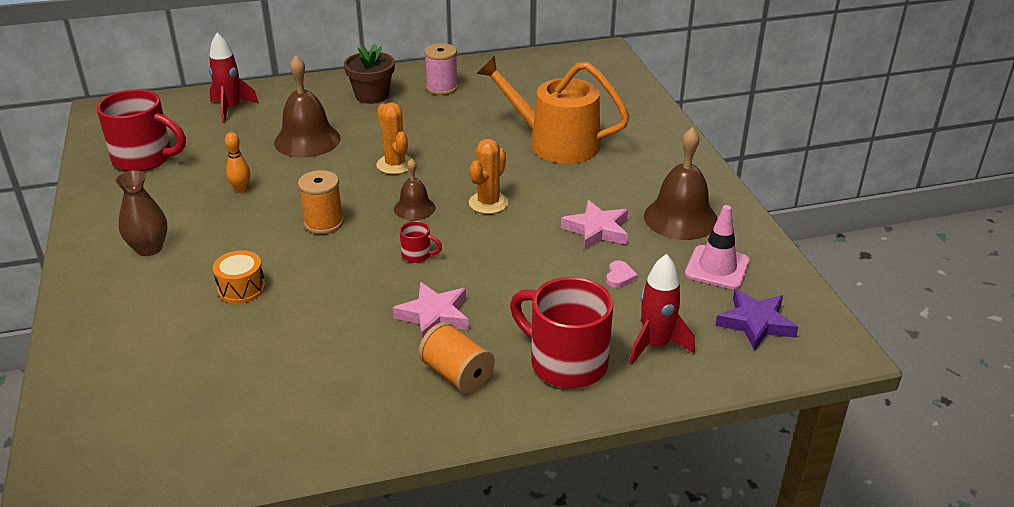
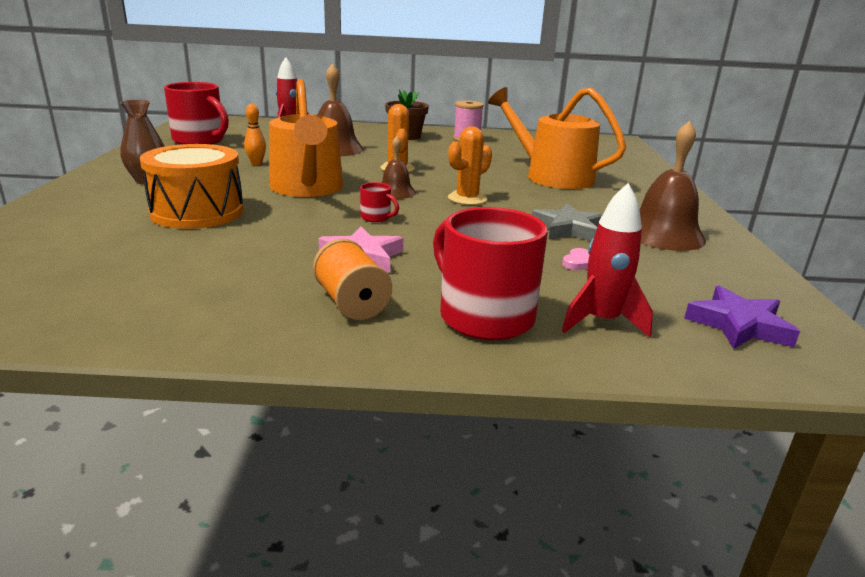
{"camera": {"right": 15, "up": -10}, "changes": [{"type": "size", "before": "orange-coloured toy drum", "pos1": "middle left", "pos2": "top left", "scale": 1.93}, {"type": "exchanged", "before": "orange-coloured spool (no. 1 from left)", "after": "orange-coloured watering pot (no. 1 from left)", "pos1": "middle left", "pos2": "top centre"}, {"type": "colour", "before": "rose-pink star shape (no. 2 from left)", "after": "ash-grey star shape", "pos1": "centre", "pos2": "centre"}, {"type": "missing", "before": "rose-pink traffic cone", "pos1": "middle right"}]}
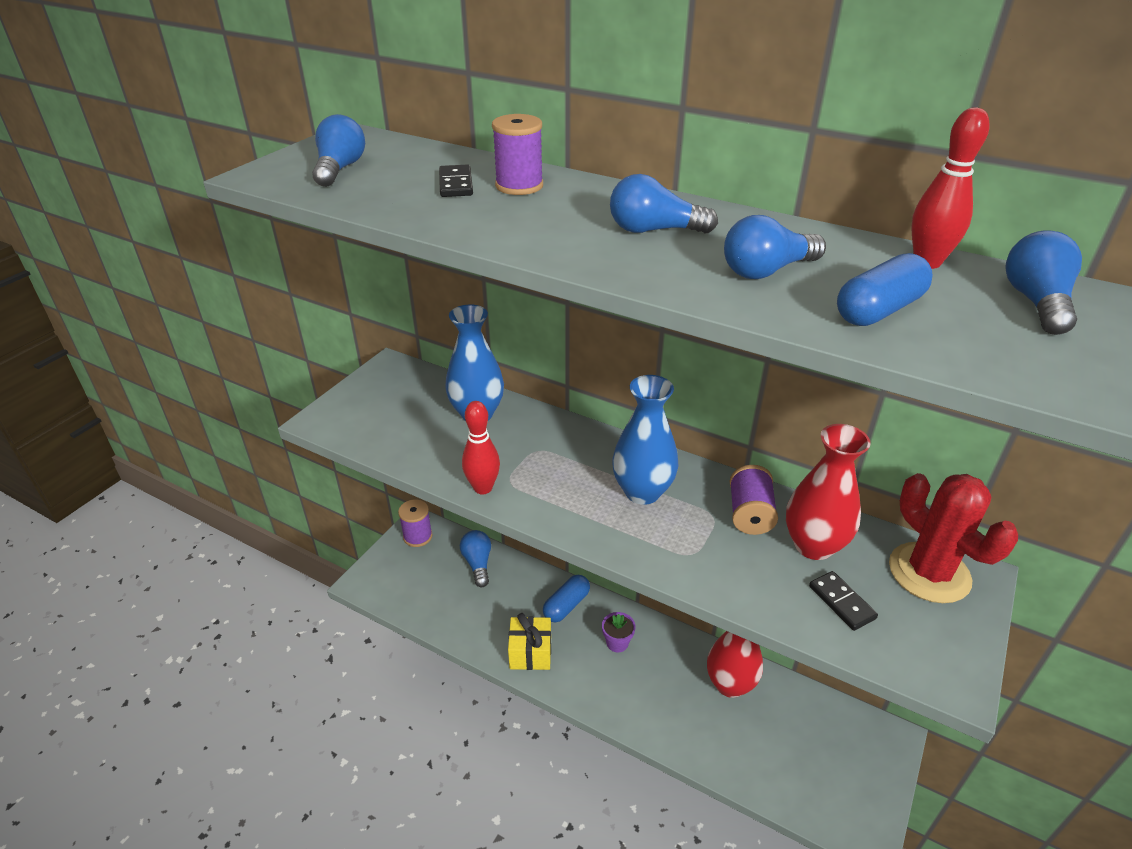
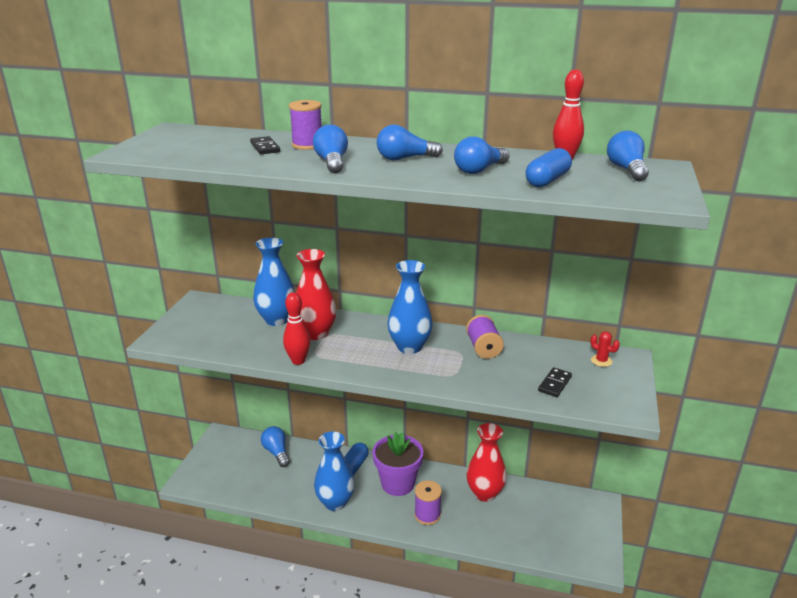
{"camera": {"right": -15, "up": -10}, "changes": [{"type": "relocated", "before": "crimson tall vase (no. 2 from left in the first image)", "after": "crimson tall vase (no. 1 from left)", "pos1": "middle right", "pos2": "centre"}, {"type": "relocated", "before": "cobalt light bulb (no. 1 from left in the first image)", "after": "cobalt light bulb (no. 2 from left)", "pos1": "top left", "pos2": "top centre"}, {"type": "exchanged", "before": "bright yellow gift", "after": "cobalt tall vase (no. 2 from left)", "pos1": "bottom centre", "pos2": "bottom centre"}, {"type": "size", "before": "purple plant pot", "pos1": "bottom centre", "pos2": "bottom centre", "scale": 2.0}, {"type": "relocated", "before": "purple spool (no. 1 from left in the first image)", "after": "purple spool (no. 2 from left)", "pos1": "centre", "pos2": "bottom centre"}, {"type": "spun", "before": "jet-black domino piece (no. 2 from left)", "pos1": "bottom right", "pos2": "middle right", "turn": 75}, {"type": "size", "before": "crimson prickly plant", "pos1": "middle right", "pos2": "middle right", "scale": 0.42}]}
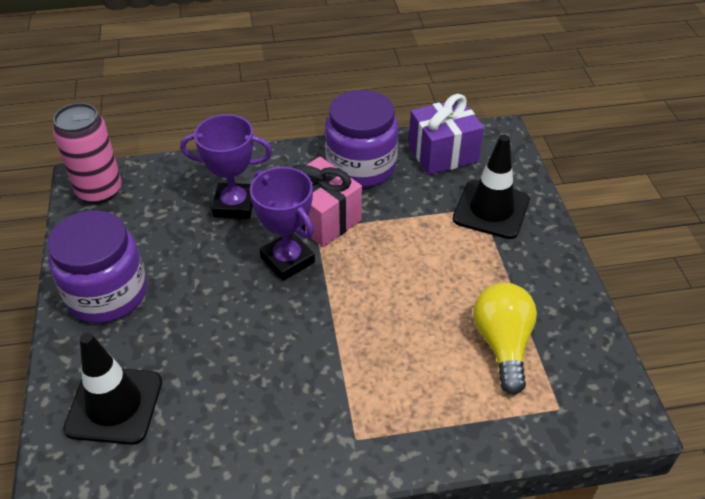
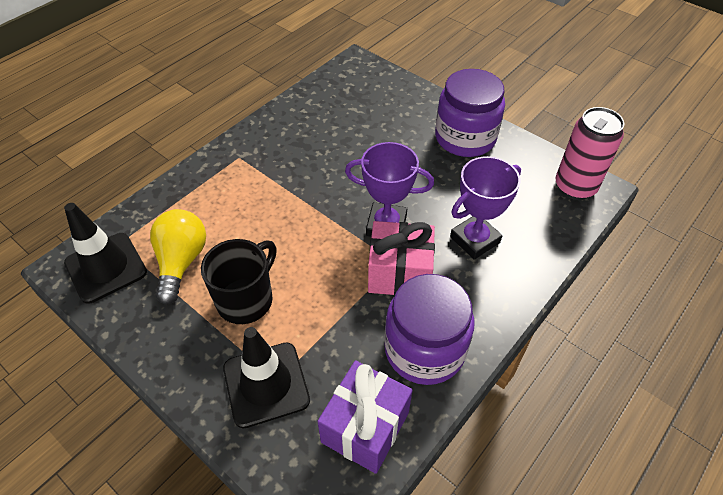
{"camera": {"right": 140, "up": 5}, "changes": [{"type": "relocated", "before": "jet-black traffic cone (no. 1 from left)", "pos1": "bottom left", "pos2": "middle left"}, {"type": "spun", "before": "bright yellow light bulb", "pos1": "bottom right", "pos2": "middle left", "turn": -135}, {"type": "appeared", "after": "jet-black tea mug", "pos2": "middle left"}]}
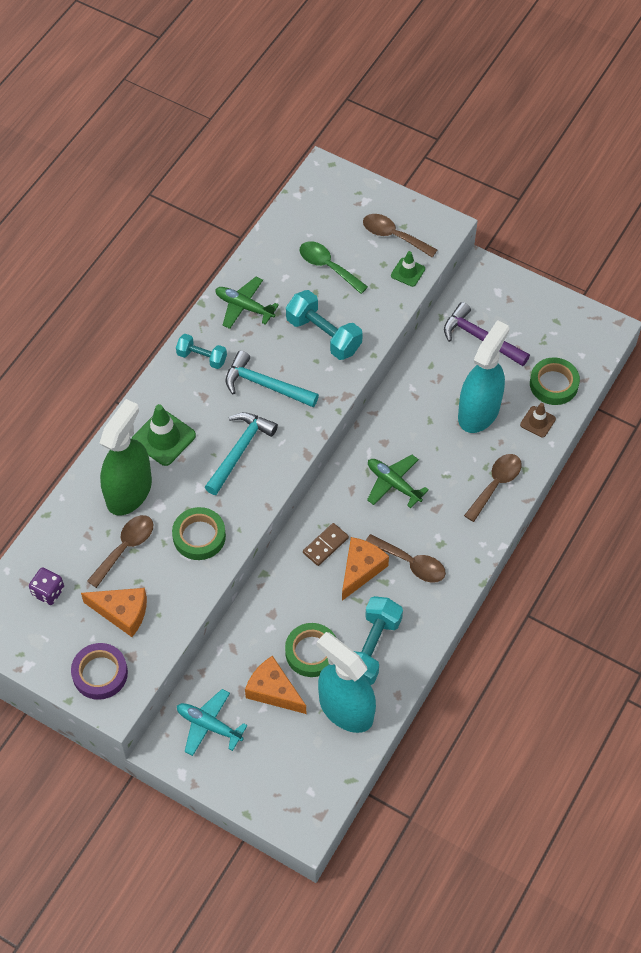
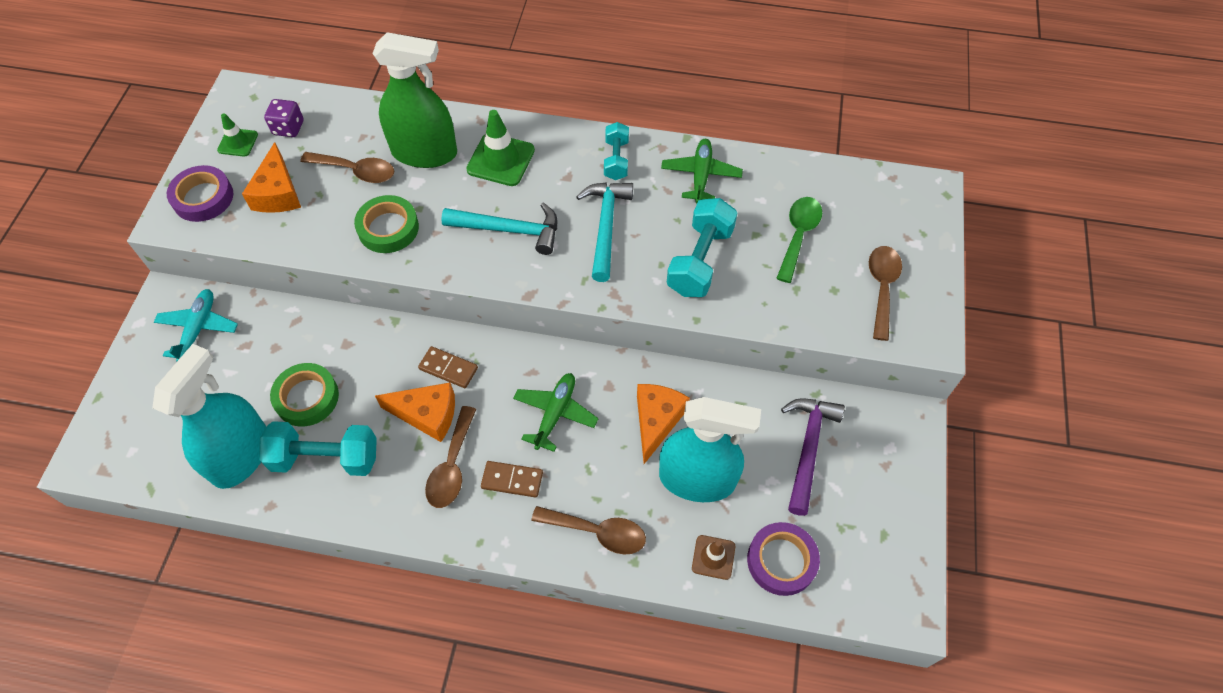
{"camera": {"right": 70, "up": 0}, "changes": [{"type": "relocated", "before": "emerald traffic cone (no. 2 from left in the first image)", "after": "emerald traffic cone (no. 1 from left)", "pos1": "top centre", "pos2": "top left"}, {"type": "appeared", "after": "brown domino piece (no. 2 from left)", "pos2": "bottom centre"}, {"type": "relocated", "before": "orange-coloured piece of cheese (no. 2 from left in the first image)", "after": "orange-coloured piece of cheese (no. 3 from left)", "pos1": "bottom centre", "pos2": "centre"}, {"type": "colour", "before": "emerald tape (no. 3 from left)", "after": "purple tape (no. 2 from left)", "pos1": "middle right", "pos2": "bottom centre"}]}
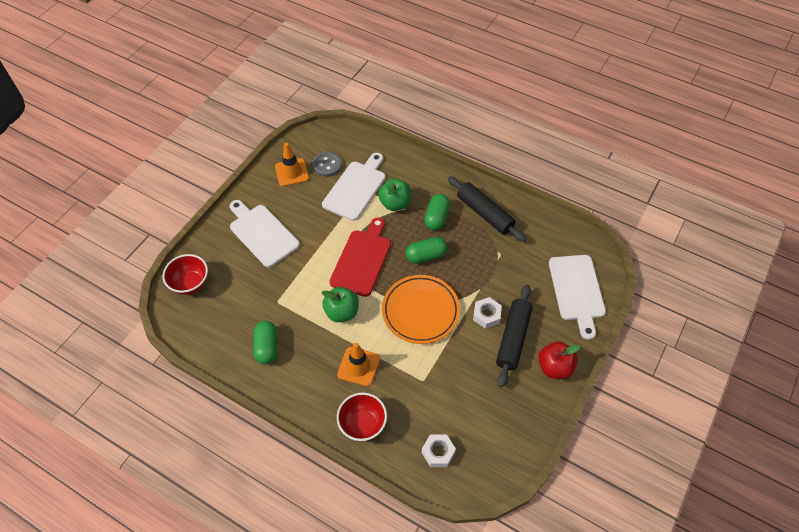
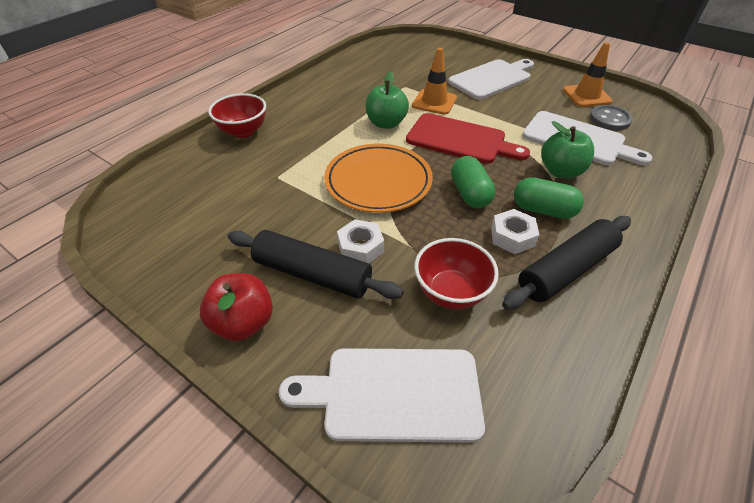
{"camera": {"right": 95, "up": -10}, "changes": [{"type": "relocated", "before": "orange-coloured traffic cone (no. 2 from left in the first image)", "after": "orange-coloured traffic cone (no. 1 from left)", "pos1": "bottom centre", "pos2": "top centre"}, {"type": "relocated", "before": "crimson bowl (no. 1 from left in the first image)", "after": "crimson bowl (no. 2 from left)", "pos1": "middle left", "pos2": "centre"}, {"type": "relocated", "before": "white nut (no. 1 from left in the first image)", "after": "white nut (no. 2 from left)", "pos1": "bottom centre", "pos2": "middle right"}, {"type": "missing", "before": "emerald pill (no. 1 from left)", "pos1": "middle left"}]}
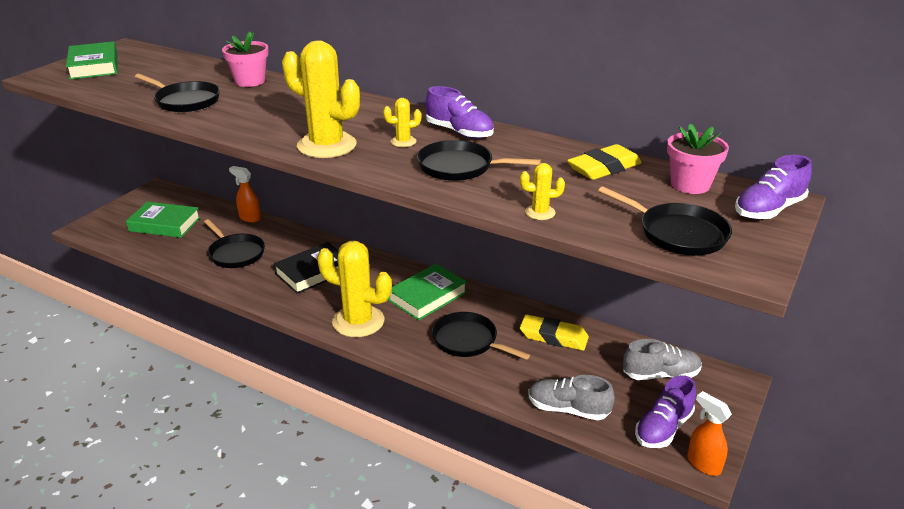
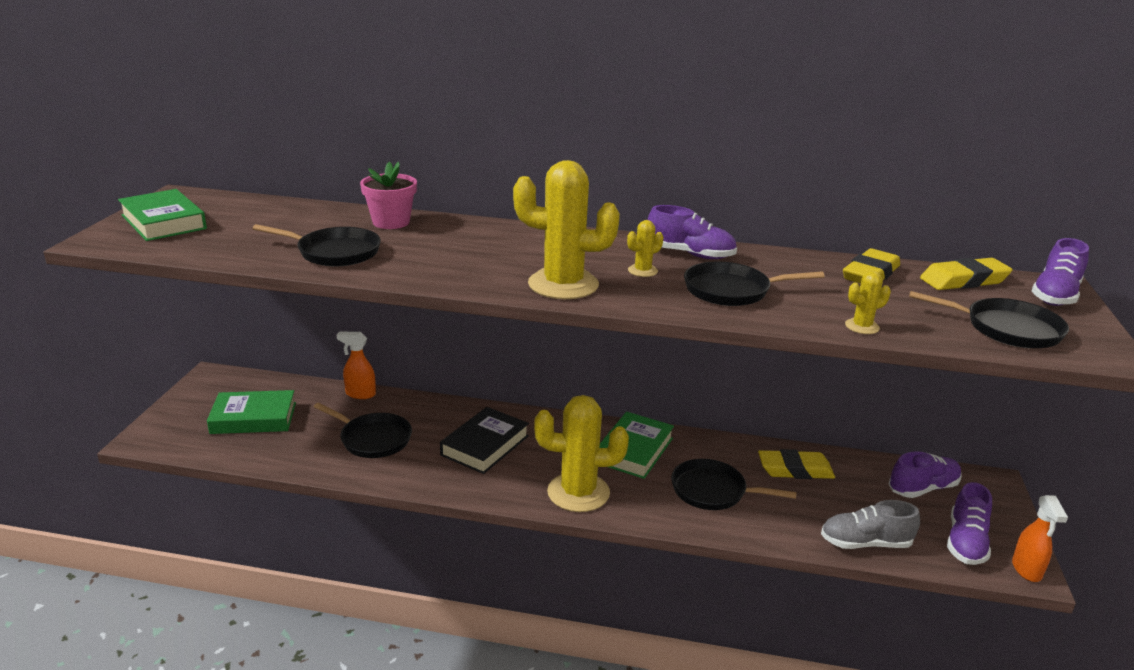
{"camera": {"right": -20, "up": -5}, "changes": [{"type": "colour", "before": "ash-grey sneaker (no. 2 from left)", "after": "purple sneaker (no. 2 from left)", "pos1": "bottom right", "pos2": "bottom right"}, {"type": "exchanged", "before": "rose-pink plant pot (no. 2 from left)", "after": "bright yellow eraser (no. 3 from left)", "pos1": "top right", "pos2": "middle right"}, {"type": "spun", "before": "orange-coloured sprayer (no. 2 from left)", "pos1": "bottom right", "pos2": "bottom right", "turn": -120}]}
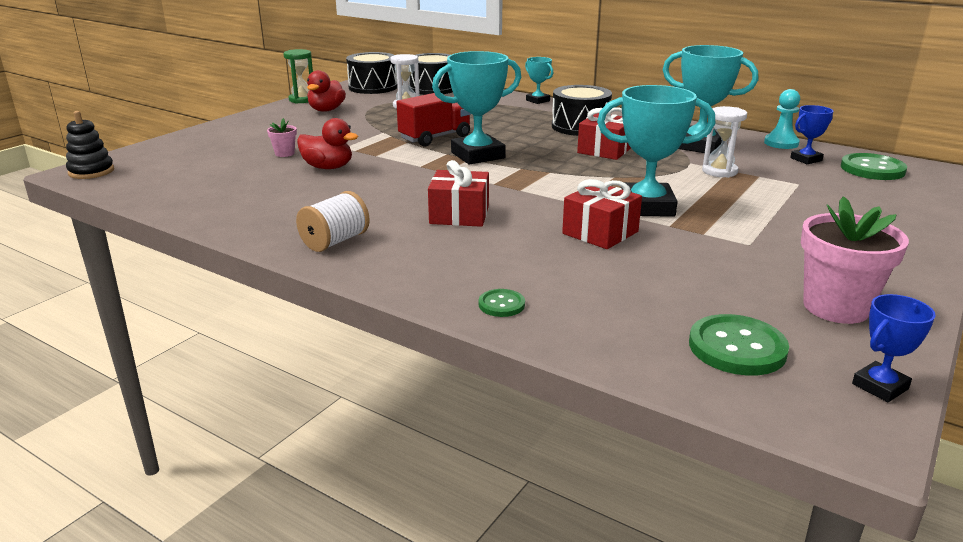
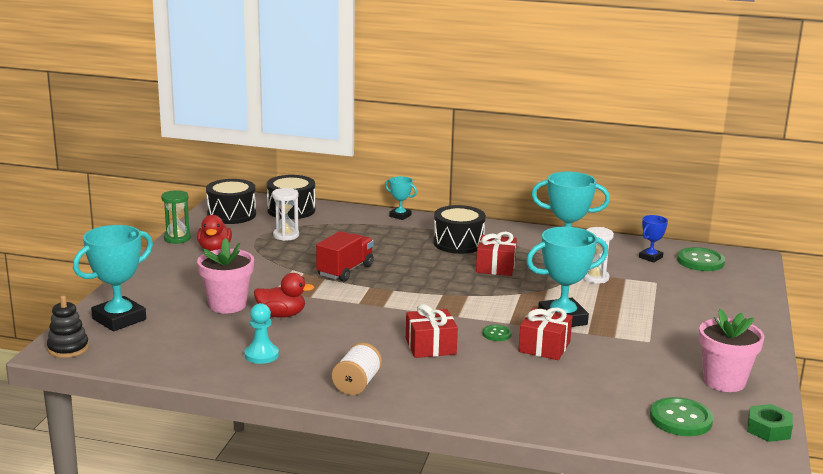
{"camera": {"right": -20, "up": -5}, "changes": [{"type": "relocated", "before": "aqua award cup (no. 1 from left)", "pos1": "top centre", "pos2": "middle left"}, {"type": "size", "before": "rose-pink plant pot (no. 1 from left)", "pos1": "top left", "pos2": "middle left", "scale": 2.12}, {"type": "relocated", "before": "aqua chess pawn", "pos1": "top right", "pos2": "bottom left"}, {"type": "relocated", "before": "emerald shirt button (no. 1 from left)", "pos1": "centre", "pos2": "bottom centre"}, {"type": "exchanged", "before": "cobalt award cup (no. 2 from left)", "after": "emerald nut", "pos1": "middle right", "pos2": "bottom right"}]}
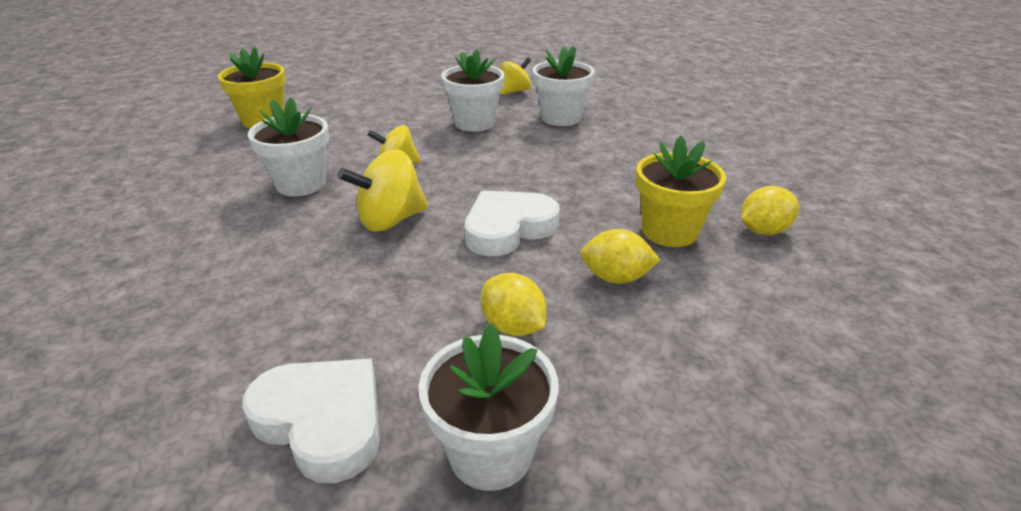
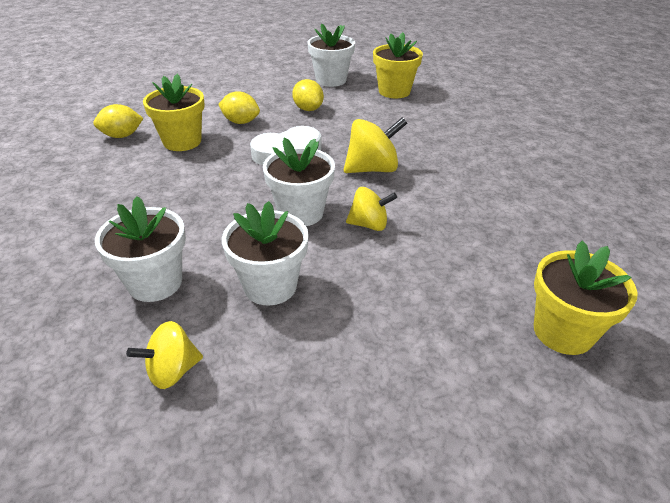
{"camera": {"right": -170, "up": 5}, "changes": [{"type": "relocated", "before": "white plant pot (no. 1 from left in the first image)", "after": "white plant pot (no. 3 from left)", "pos1": "top left", "pos2": "centre"}, {"type": "exchanged", "before": "white heart (no. 1 from left)", "after": "bright yellow plant pot (no. 2 from left)", "pos1": "bottom left", "pos2": "top centre"}]}
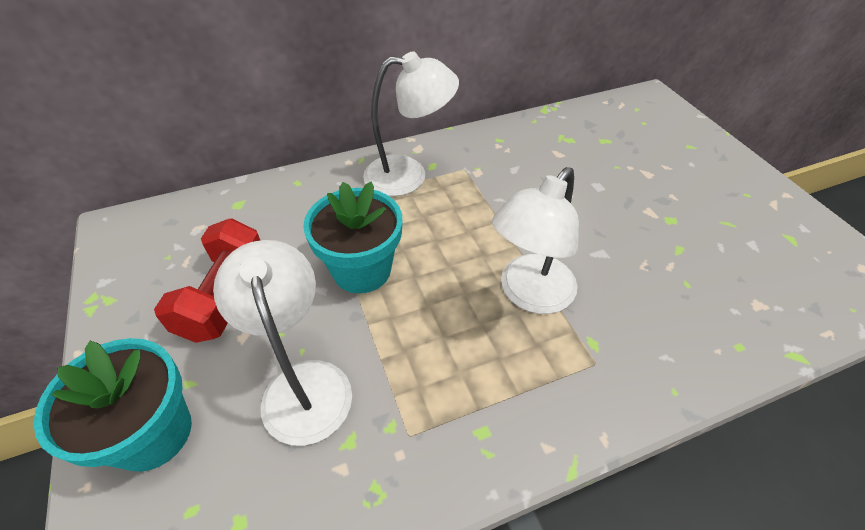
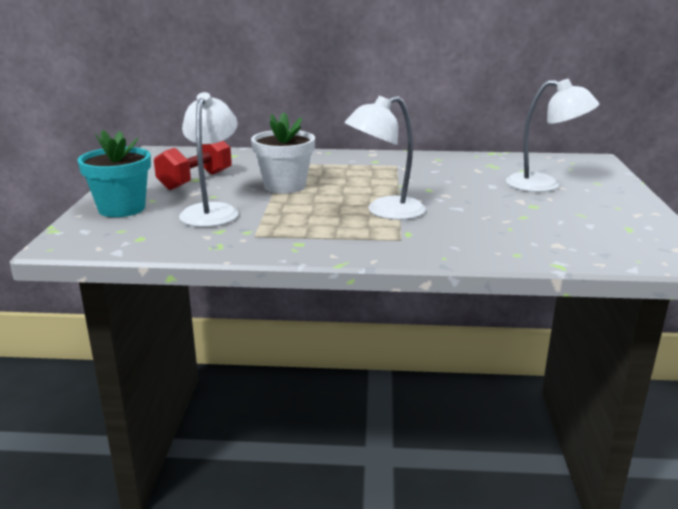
{"camera": {"right": 25, "up": -25}, "changes": [{"type": "colour", "before": "aqua plant pot (no. 2 from left)", "after": "white plant pot", "pos1": "centre", "pos2": "top centre"}, {"type": "relocated", "before": "white reading lamp (no. 2 from left in the first image)", "after": "white reading lamp (no. 3 from left)", "pos1": "top centre", "pos2": "top right"}]}
